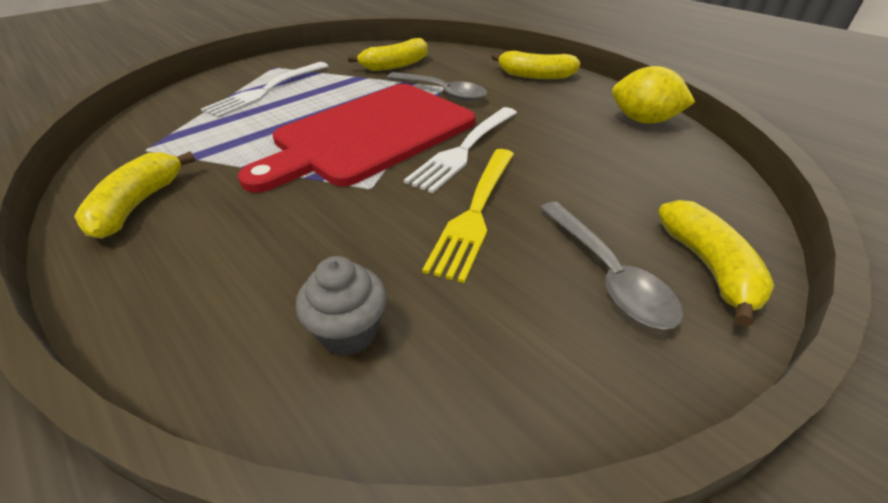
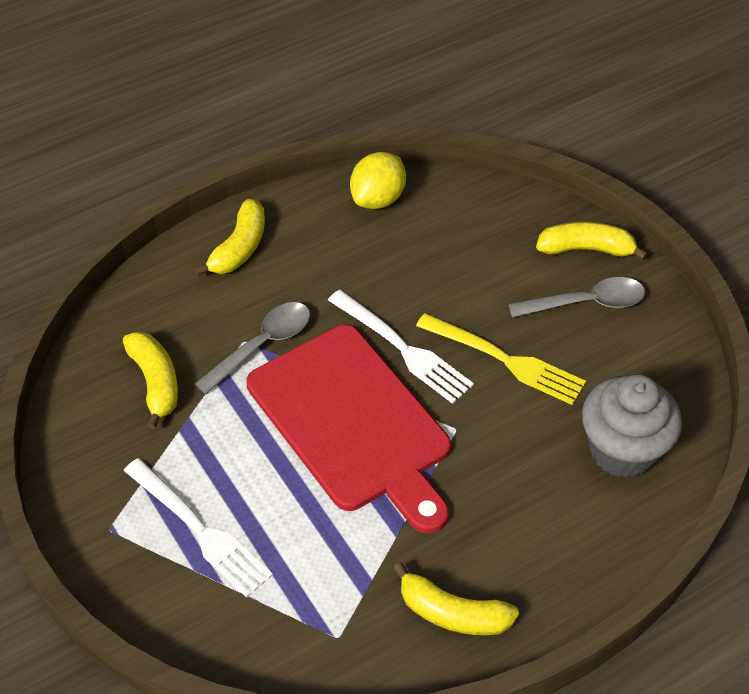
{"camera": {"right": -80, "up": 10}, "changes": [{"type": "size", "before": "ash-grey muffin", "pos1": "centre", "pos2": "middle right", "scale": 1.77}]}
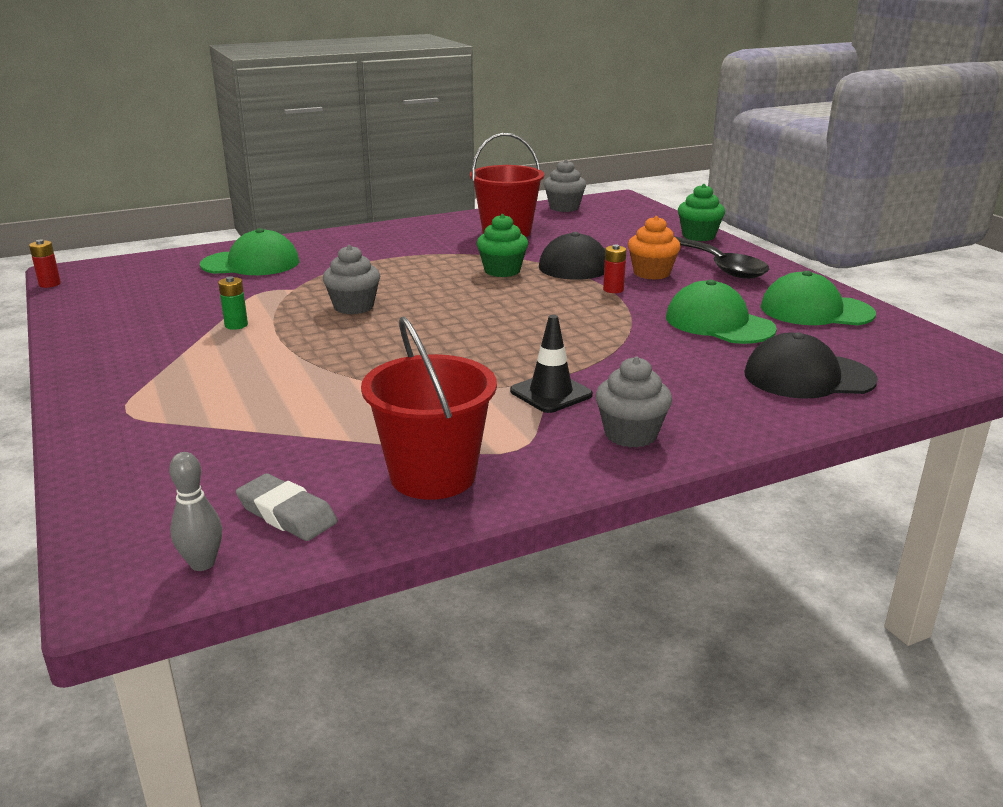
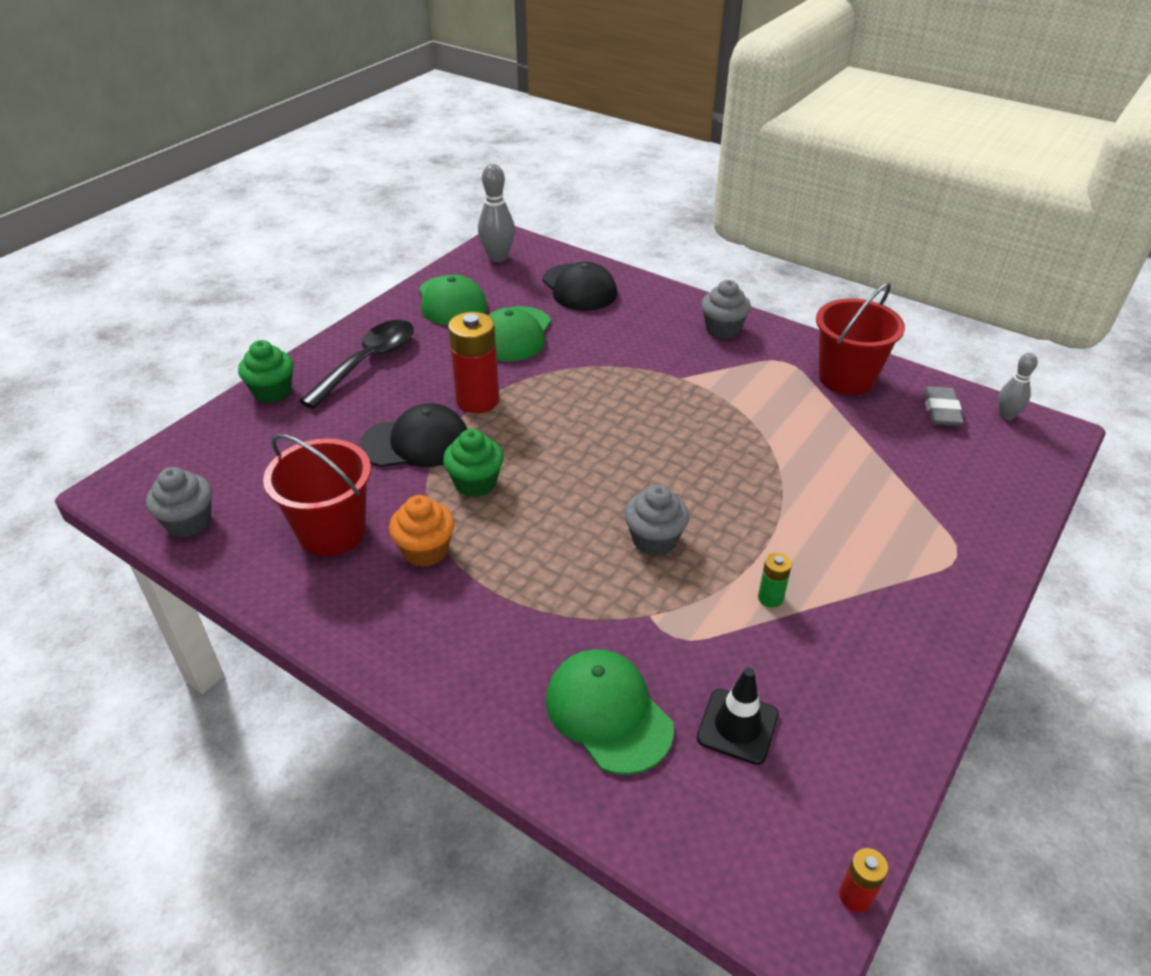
{"camera": {"right": -120, "up": 15}, "changes": [{"type": "relocated", "before": "orange-coloured muffin", "pos1": "top centre", "pos2": "centre"}, {"type": "size", "before": "crimson AA battery (no. 2 from left in the first image)", "pos1": "centre", "pos2": "centre", "scale": 2.12}, {"type": "appeared", "after": "ash-grey skittle (no. 1 from left)", "pos2": "top centre"}, {"type": "relocated", "before": "jet-black traffic cone", "pos1": "centre", "pos2": "bottom centre"}]}
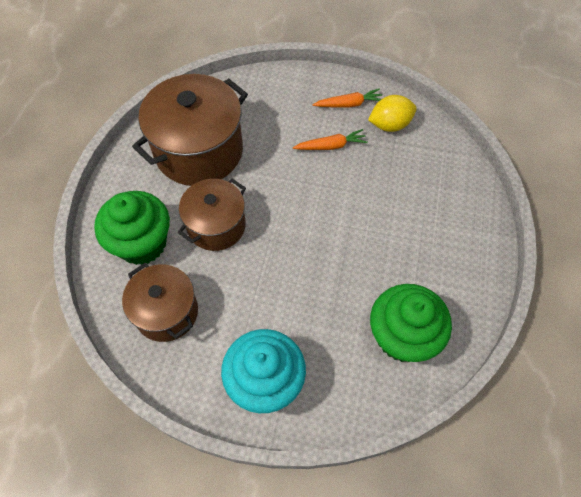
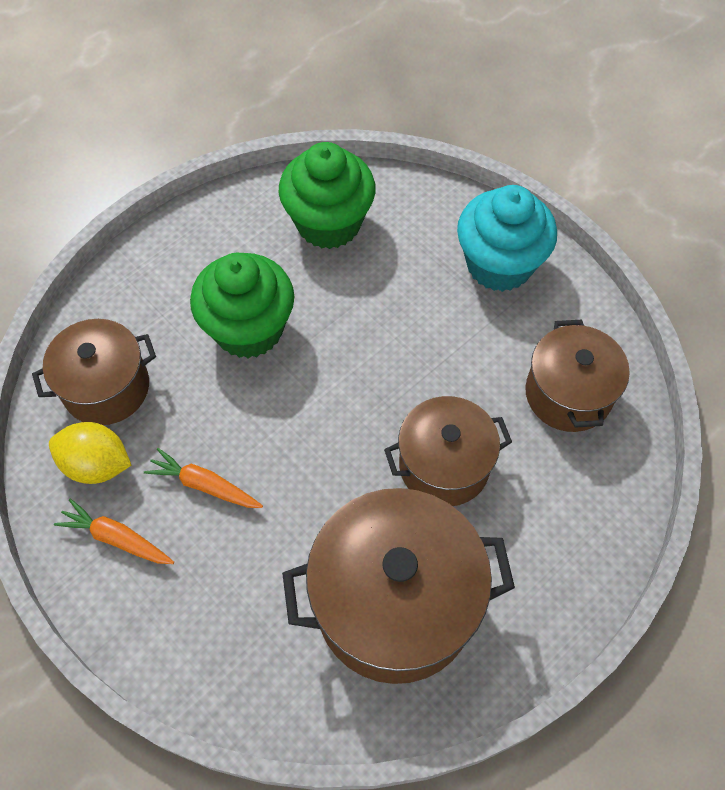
{"camera": {"right": -145, "up": 0}, "changes": [{"type": "appeared", "after": "brown cooking pot (no. 1 from left)", "pos2": "middle left"}, {"type": "relocated", "before": "emerald muffin (no. 1 from left)", "pos1": "middle left", "pos2": "centre"}]}
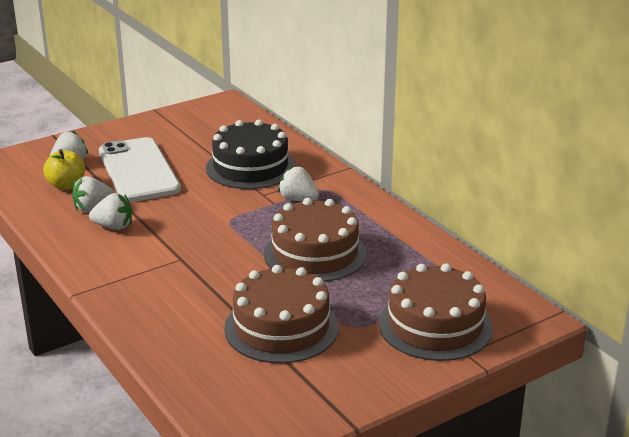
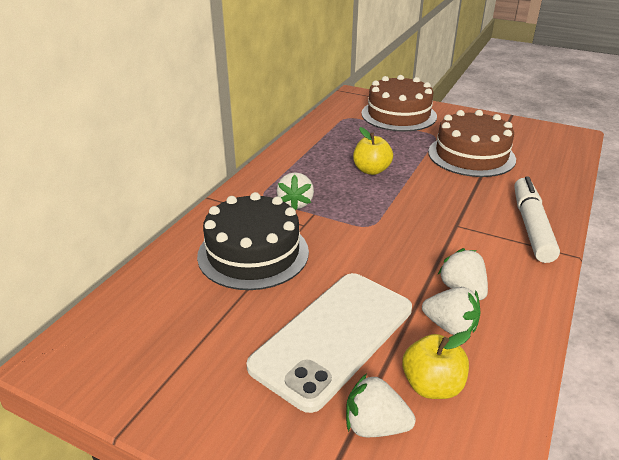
{"camera": {"right": -120, "up": 5}, "changes": [{"type": "exchanged", "before": "brown layer cake (no. 2 from left)", "after": "bright yellow toy apple (no. 1 from left)", "pos1": "centre", "pos2": "top centre"}, {"type": "appeared", "after": "white marker pen", "pos2": "middle right"}]}
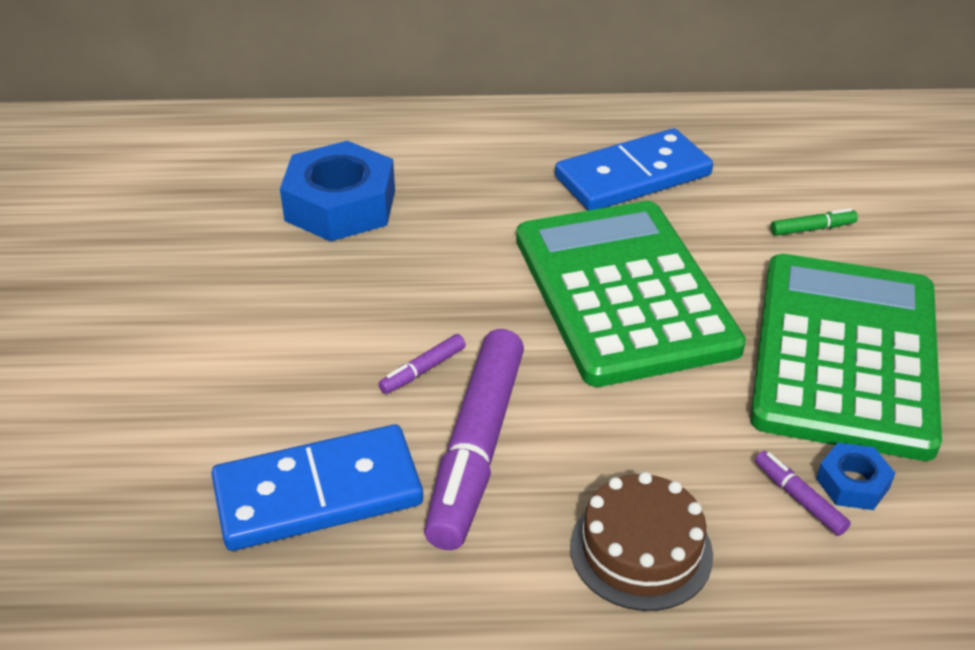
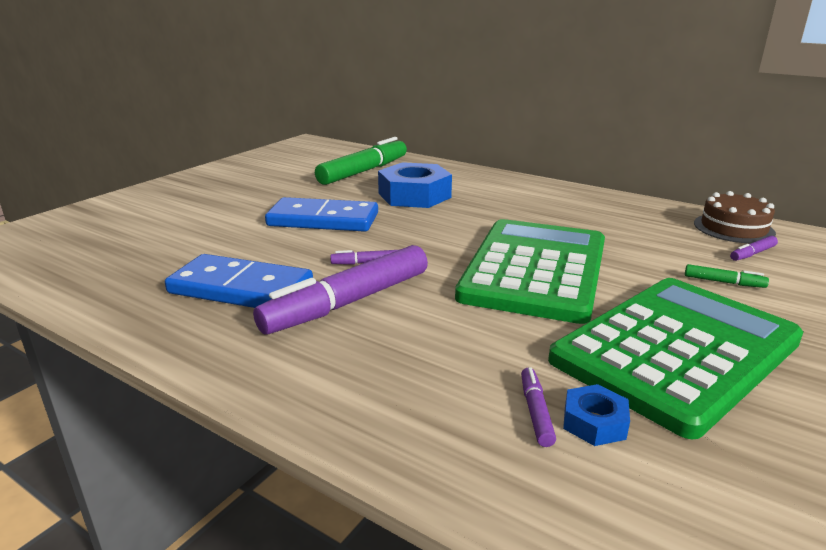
{"camera": {"right": 35, "up": -15}, "changes": [{"type": "relocated", "before": "cobalt domino piece (no. 2 from left)", "pos1": "top centre", "pos2": "centre"}, {"type": "appeared", "after": "emerald marker pen (no. 1 from left)", "pos2": "top centre"}, {"type": "relocated", "before": "brown layer cake", "pos1": "bottom centre", "pos2": "middle right"}, {"type": "appeared", "after": "purple marker pen (no. 4 from left)", "pos2": "middle right"}]}
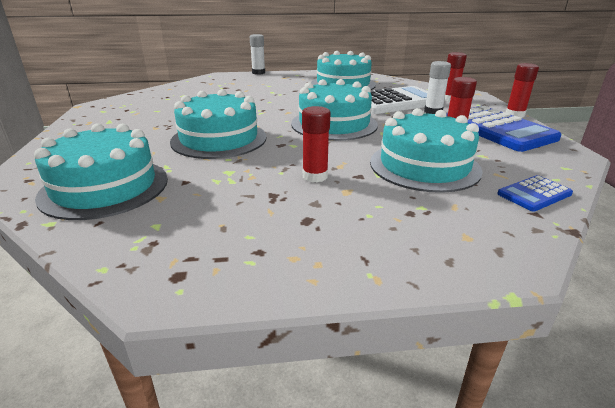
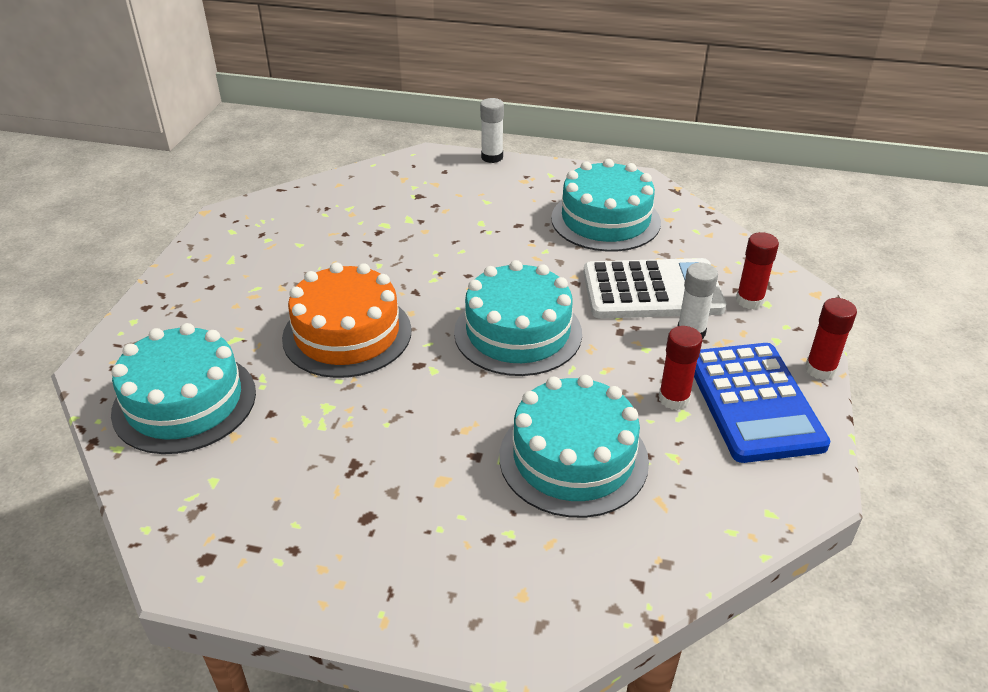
{"camera": {"right": 20, "up": 10}, "changes": [{"type": "colour", "before": "aqua layer cake (no. 2 from left)", "after": "orange-coloured layer cake", "pos1": "top centre", "pos2": "centre"}, {"type": "missing", "before": "crimson glue (no. 1 from left)", "pos1": "centre"}, {"type": "missing", "before": "cobalt adding machine (no. 2 from left)", "pos1": "middle right"}]}
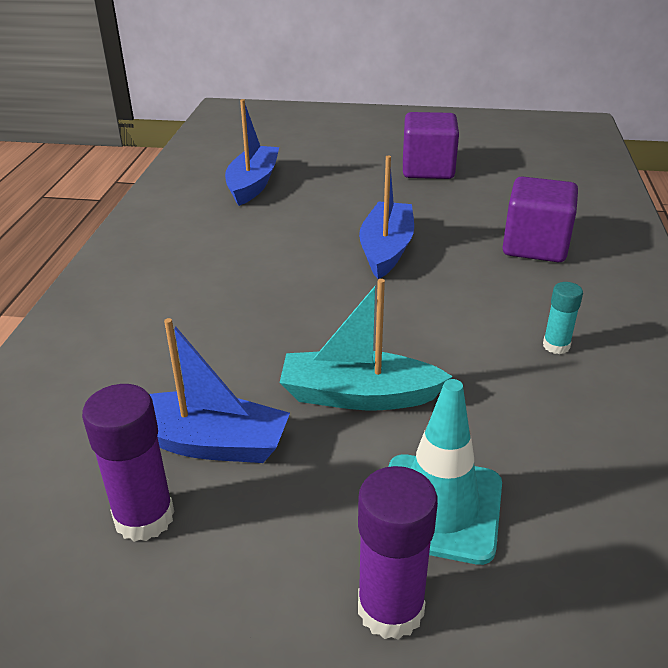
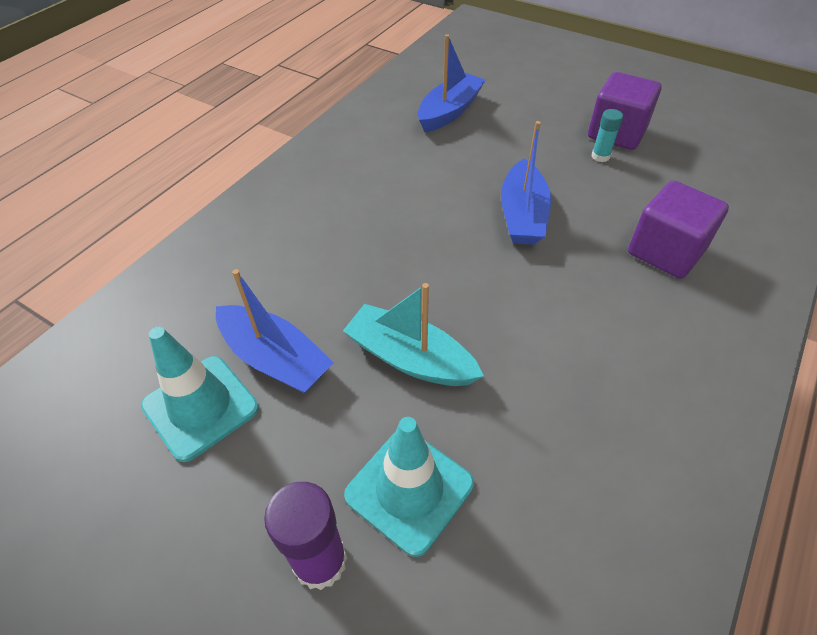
{"camera": {"right": 25, "up": 15}, "changes": [{"type": "exchanged", "before": "purple glue (no. 1 from left)", "after": "aqua traffic cone (no. 1 from left)", "pos1": "bottom left", "pos2": "middle left"}, {"type": "spun", "before": "cobalt boat (no. 3 from left)", "pos1": "top centre", "pos2": "top centre", "turn": 150}, {"type": "relocated", "before": "aqua glue", "pos1": "middle right", "pos2": "top right"}]}
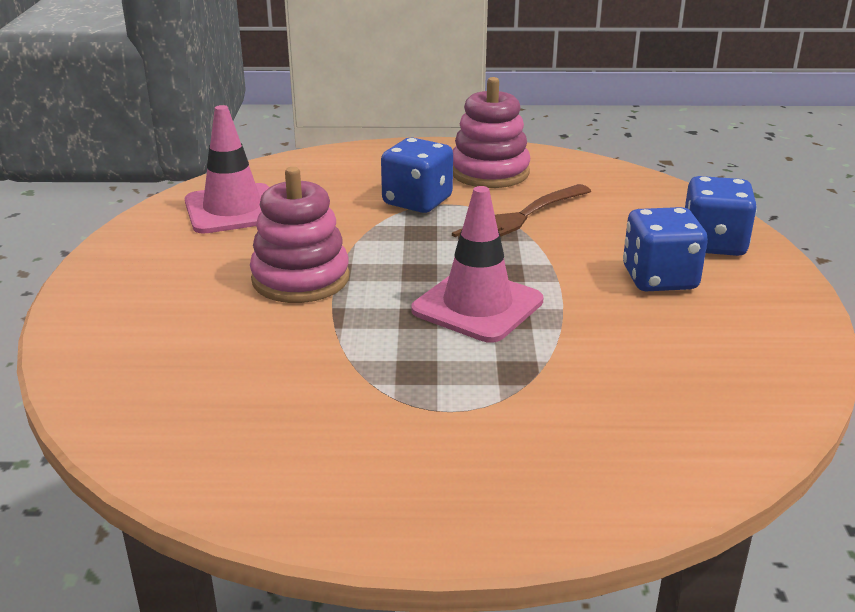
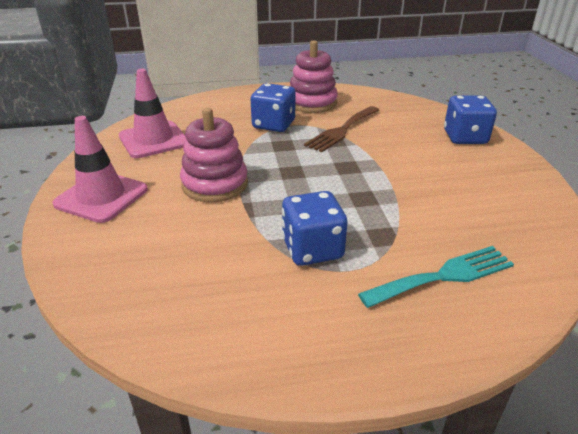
{"camera": {"right": -10, "up": 5}, "changes": [{"type": "relocated", "before": "rose-pink traffic cone (no. 2 from left in the first image)", "after": "rose-pink traffic cone (no. 1 from left)", "pos1": "centre", "pos2": "middle left"}, {"type": "relocated", "before": "cobalt game die (no. 2 from left)", "pos1": "middle right", "pos2": "centre"}, {"type": "appeared", "after": "aqua table fork", "pos2": "middle right"}]}
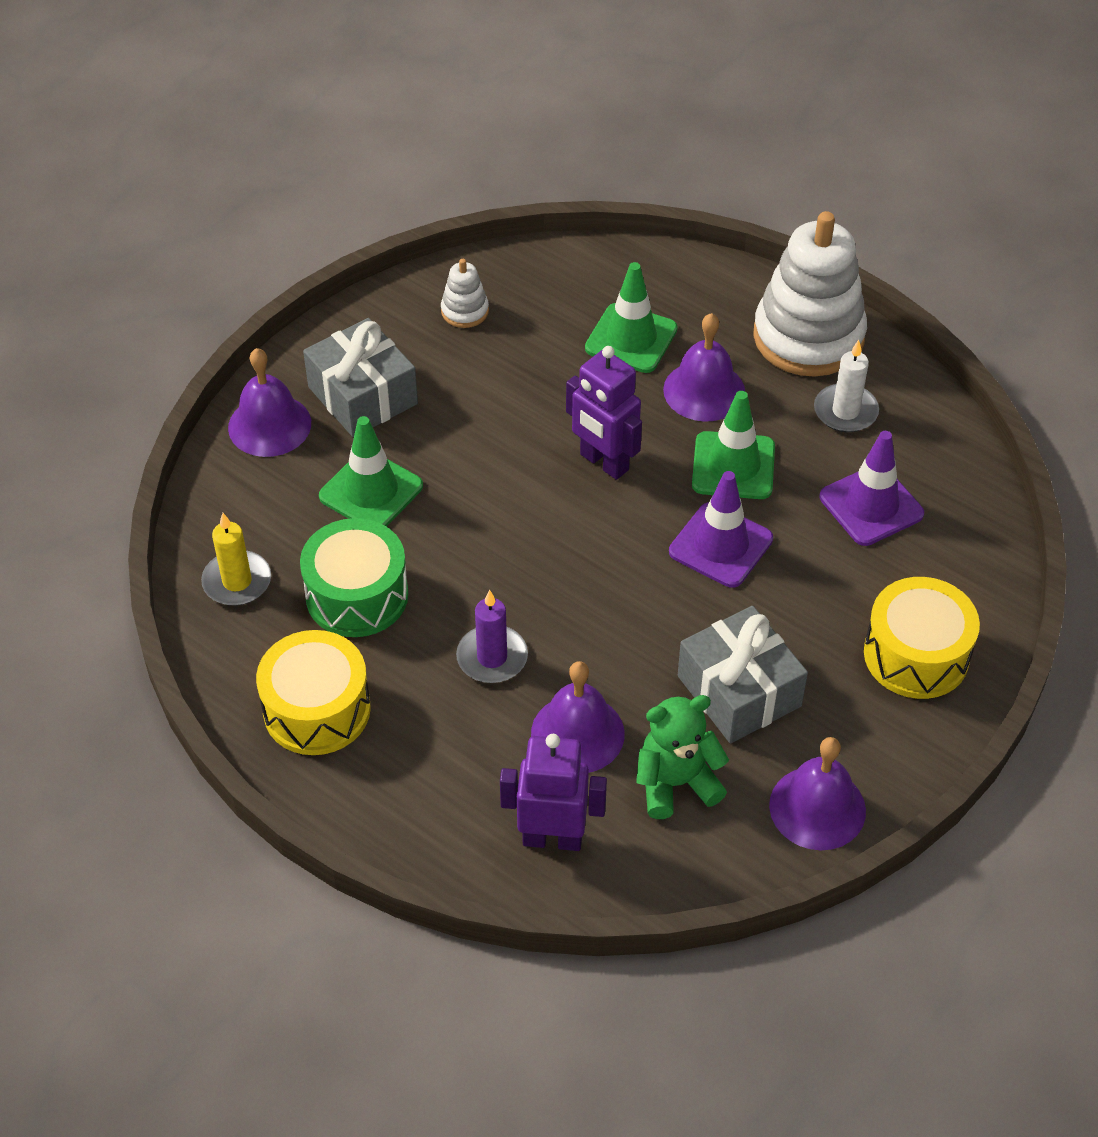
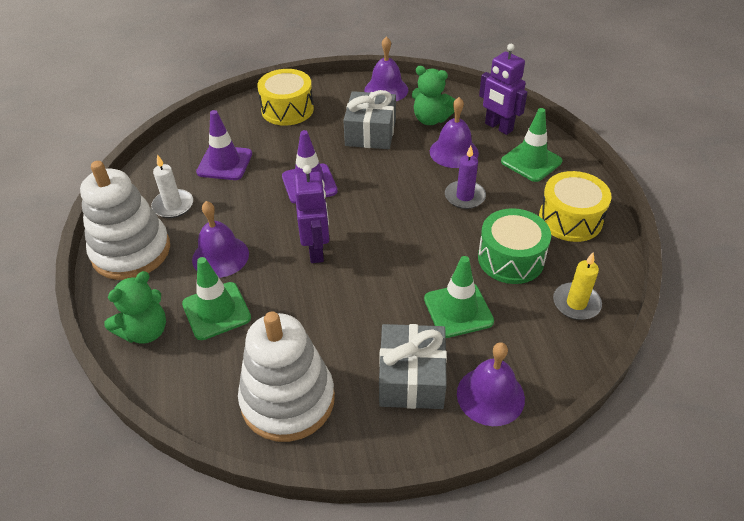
{"camera": {"right": -140, "up": -5}, "changes": [{"type": "appeared", "after": "emerald teddy (no. 1 from left)", "pos2": "middle left"}, {"type": "size", "before": "white stacking toy (no. 1 from left in the first image)", "pos1": "top centre", "pos2": "bottom centre", "scale": 2.3}, {"type": "relocated", "before": "emerald traffic cone (no. 3 from left)", "pos1": "middle right", "pos2": "top right"}]}
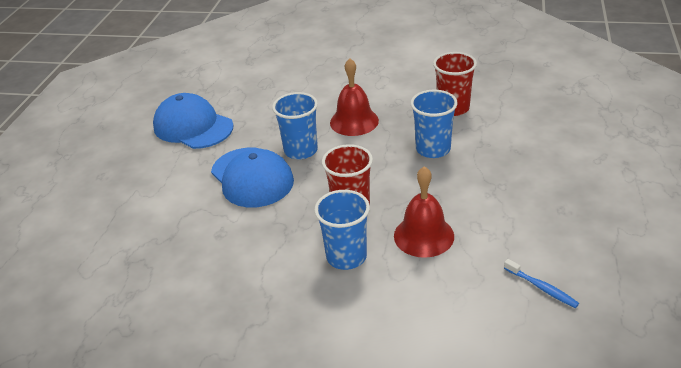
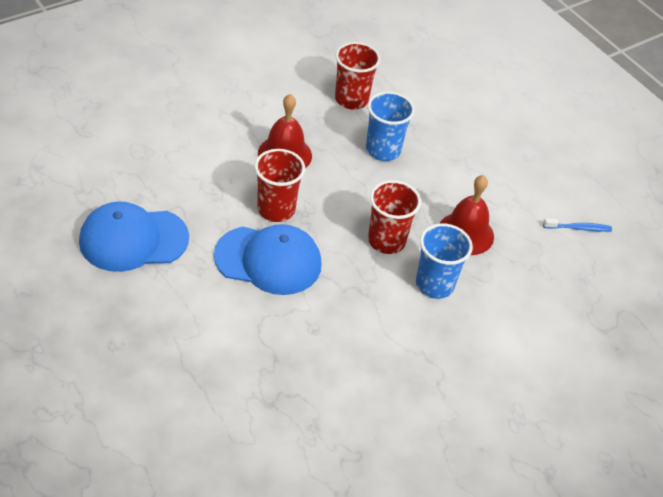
{"camera": {"right": -55, "up": 10}, "changes": [{"type": "colour", "before": "cobalt cup (no. 1 from left)", "after": "crimson cup (no. 1 from left)", "pos1": "centre", "pos2": "centre"}]}
